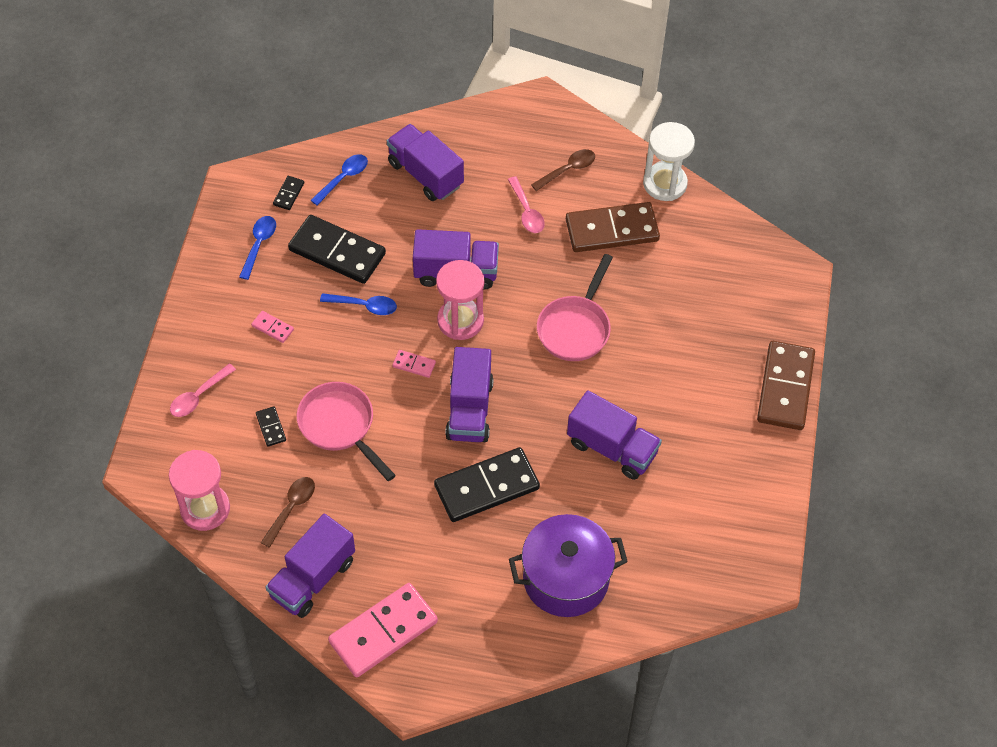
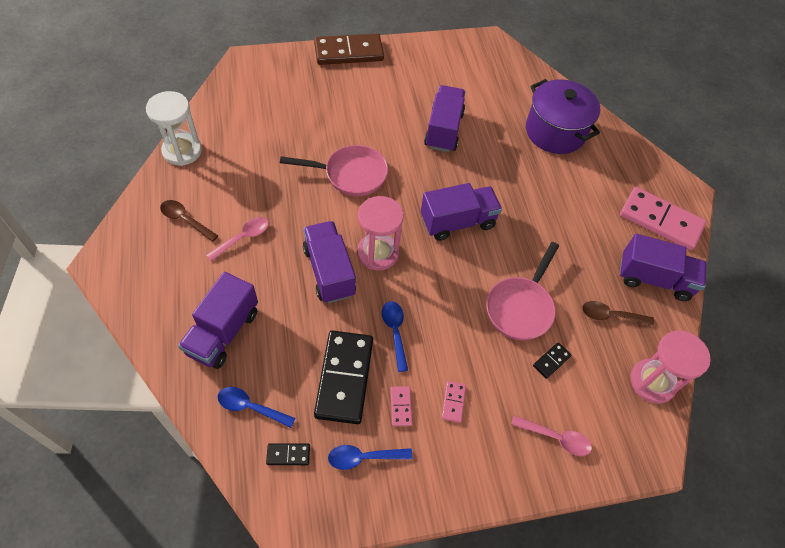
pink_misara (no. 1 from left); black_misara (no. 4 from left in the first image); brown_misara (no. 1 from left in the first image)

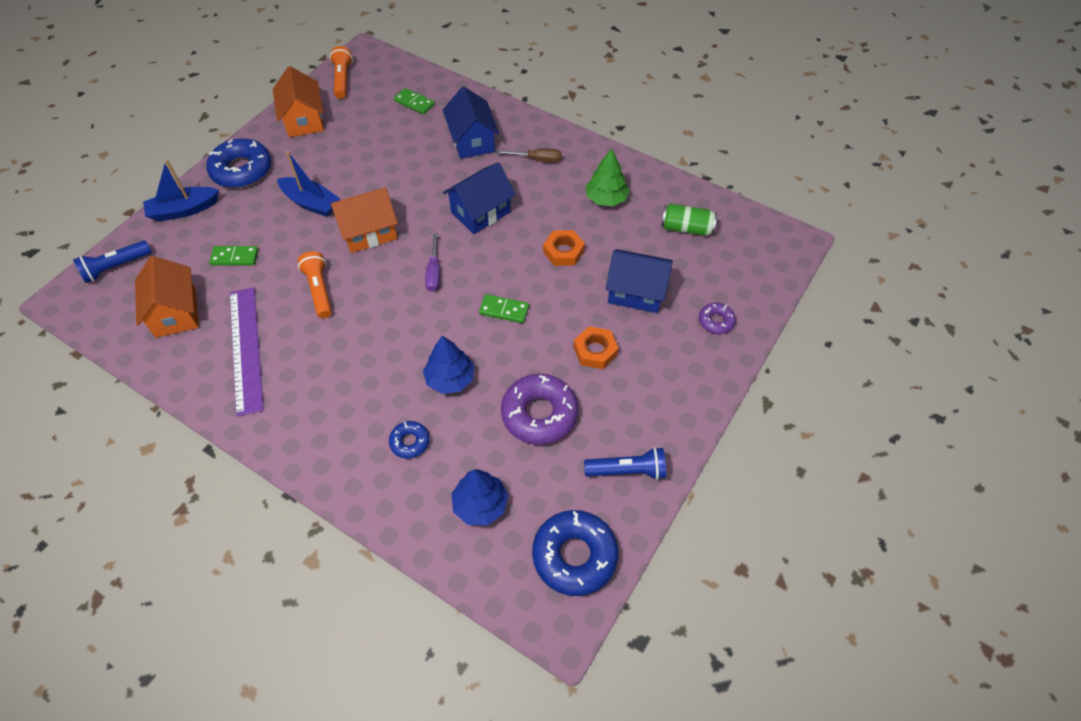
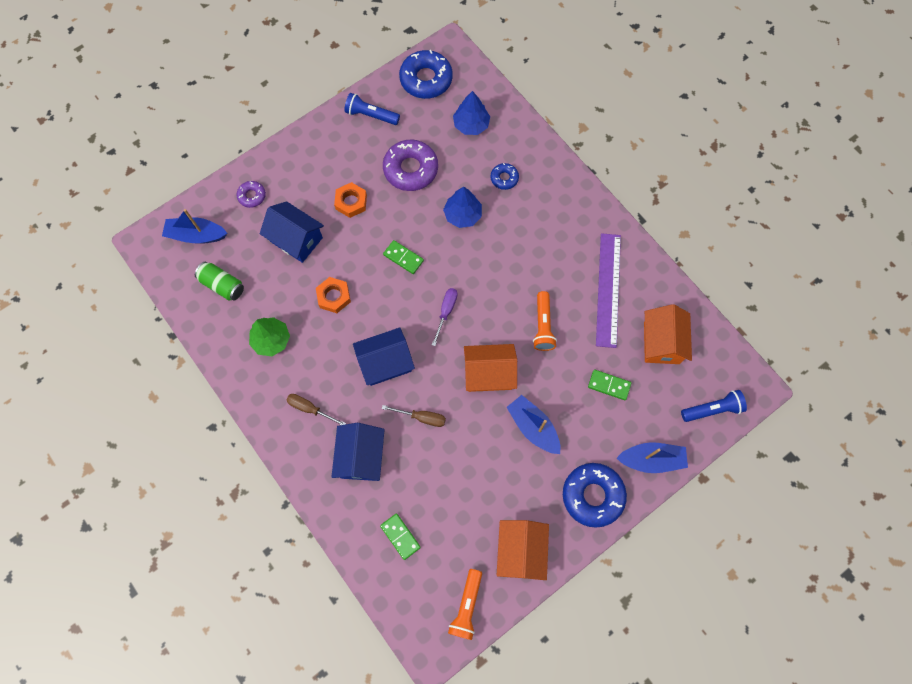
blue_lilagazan (no. 1 from left); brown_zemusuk (no. 2 from left)

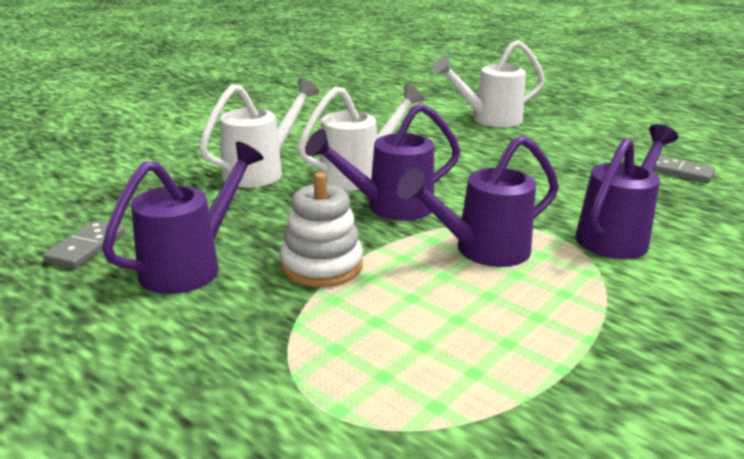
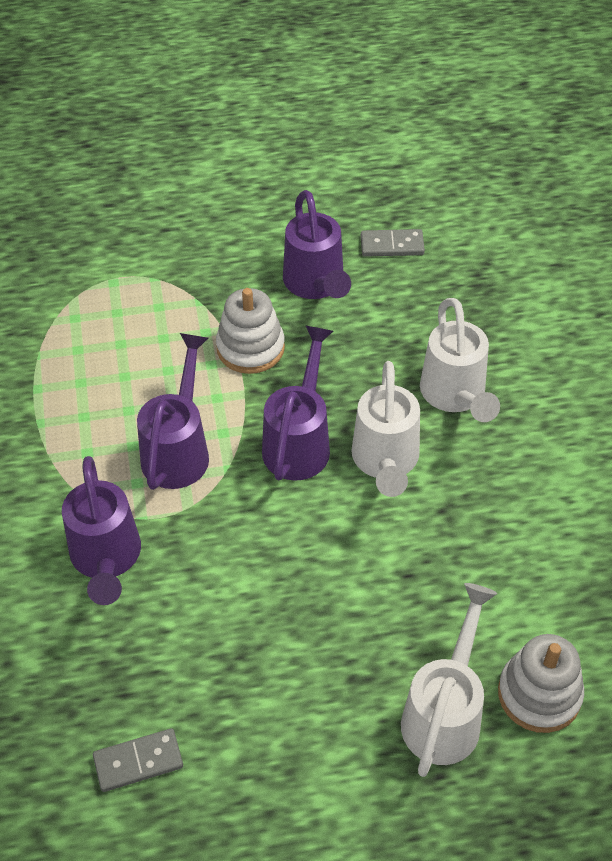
grey_misara (no. 2 from left); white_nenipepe (no. 2 from left)

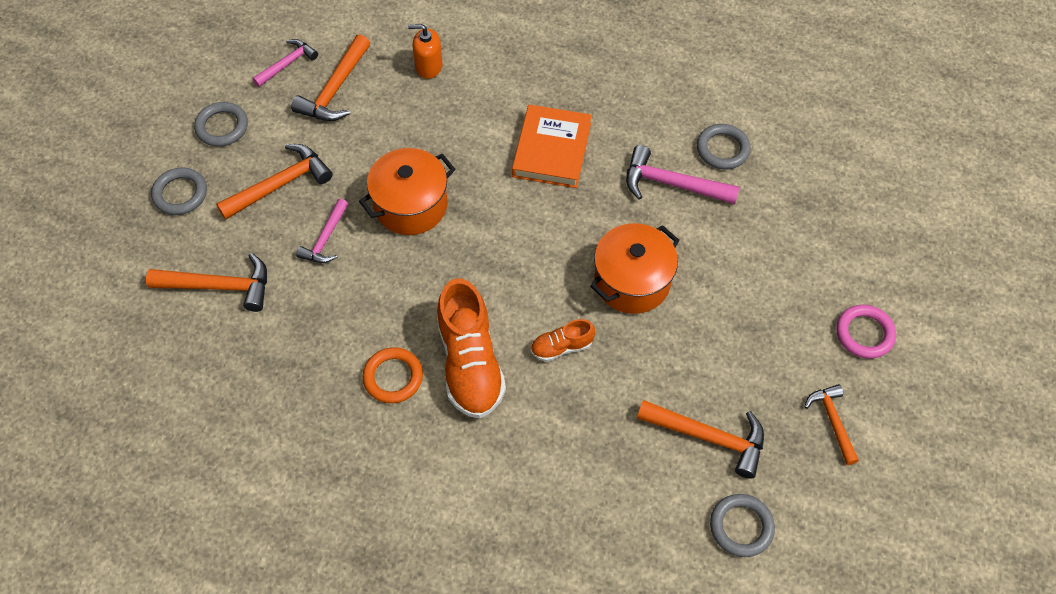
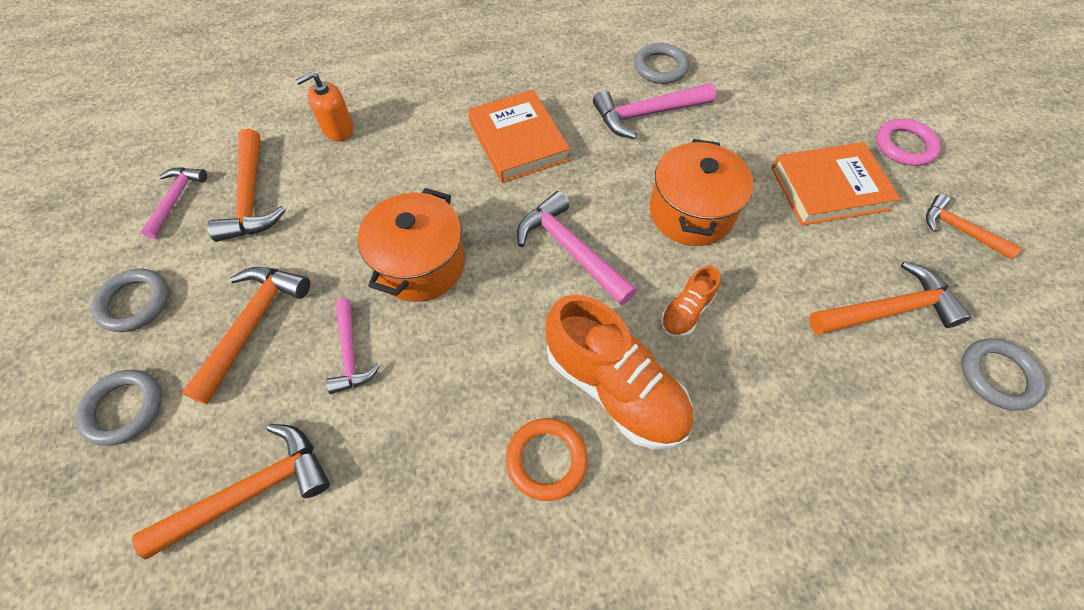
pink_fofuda (no. 3 from left); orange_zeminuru (no. 2 from left)

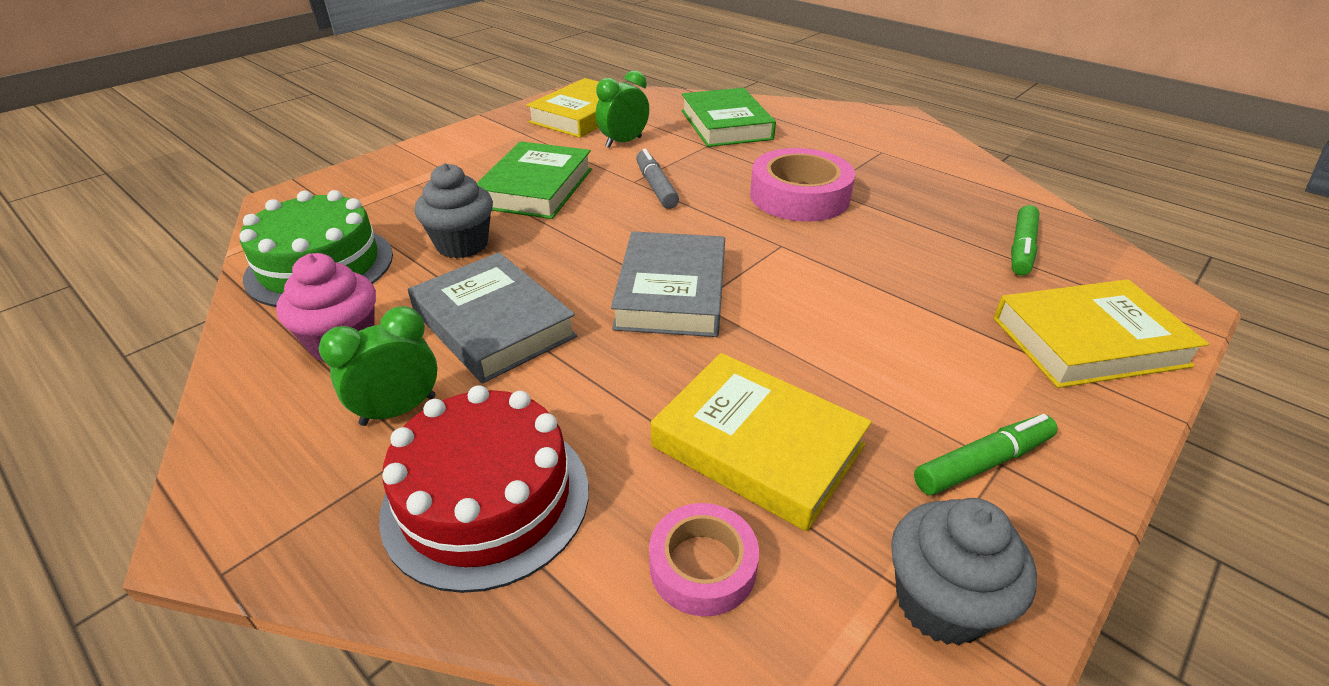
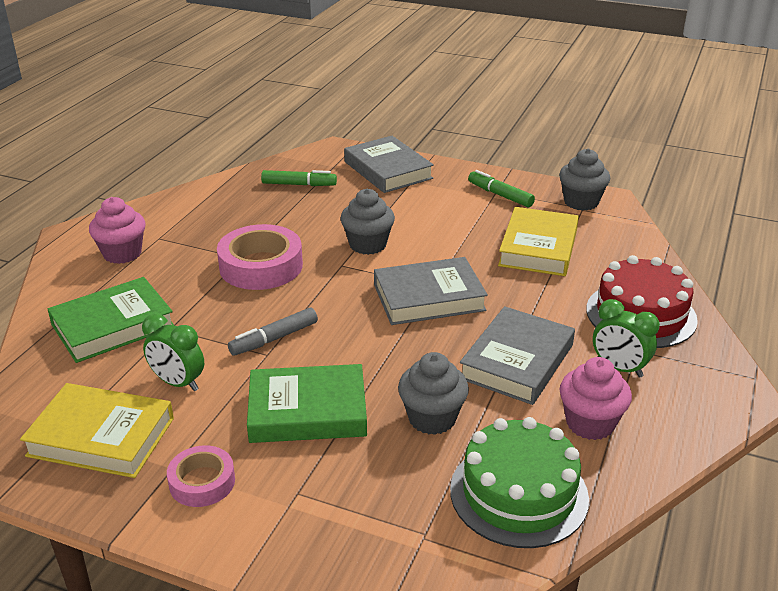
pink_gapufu (no. 1 from left); grey_zeminuru (no. 1 from left); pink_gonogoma (no. 1 from left); grey_gonogoma (no. 1 from left)

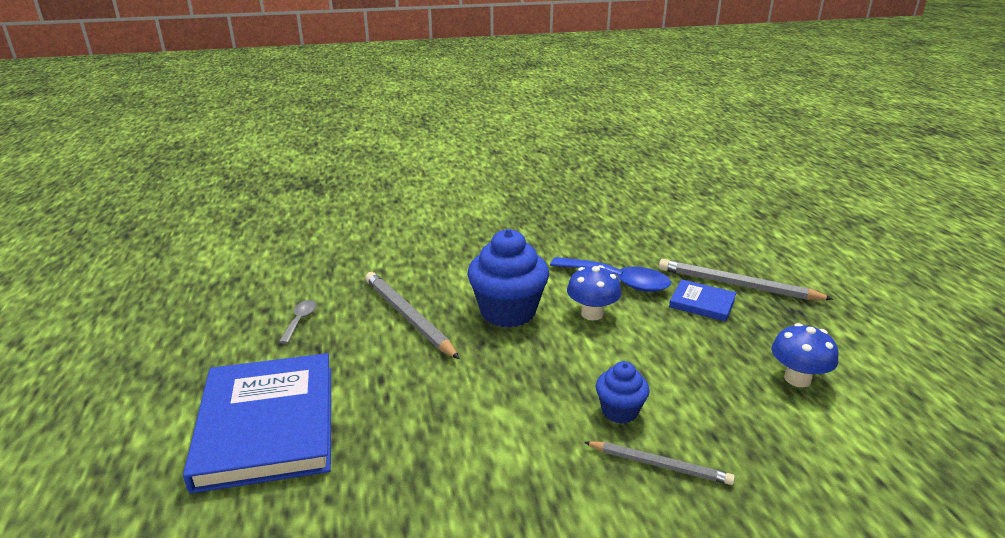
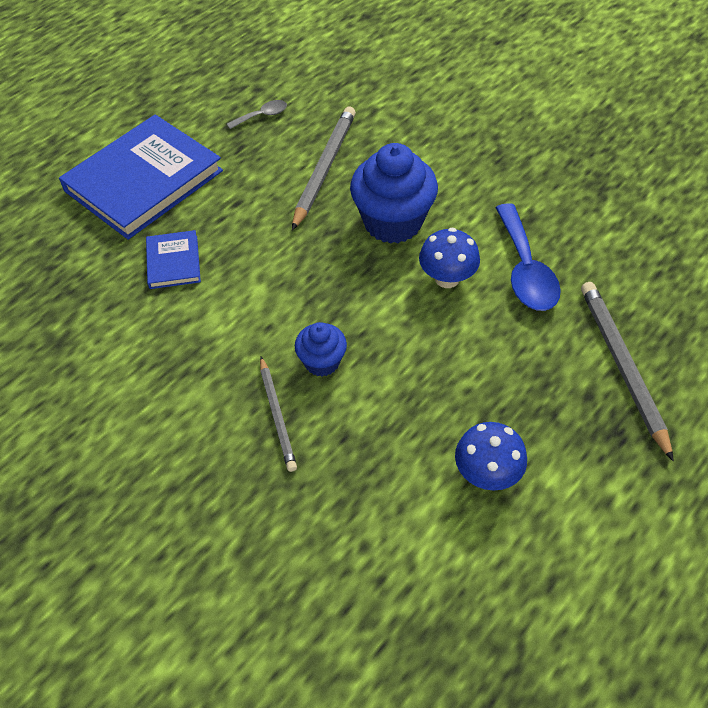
blue_zeminuru (no. 2 from left)

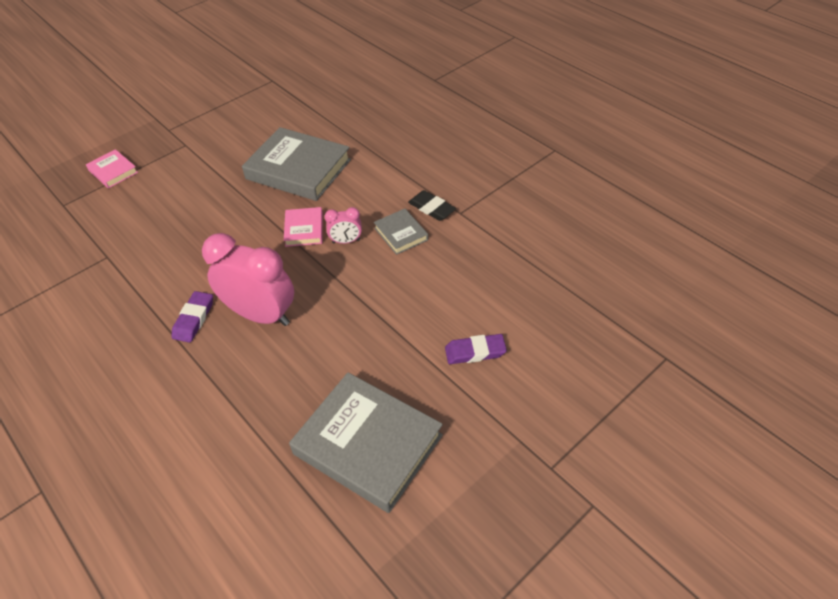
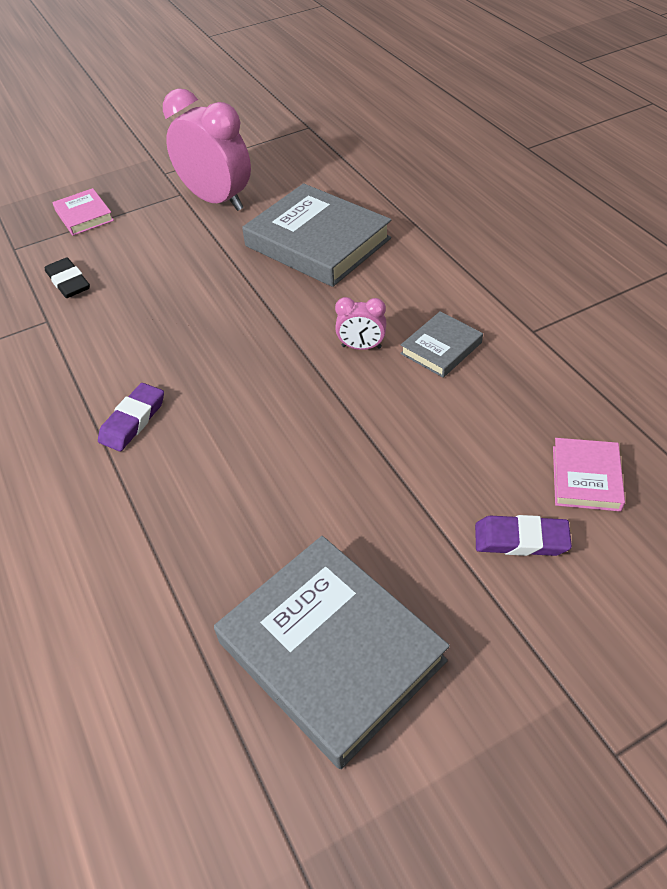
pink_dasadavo (no. 1 from left); pink_zeminuru (no. 2 from left); grey_zeminuru (no. 3 from left); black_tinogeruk

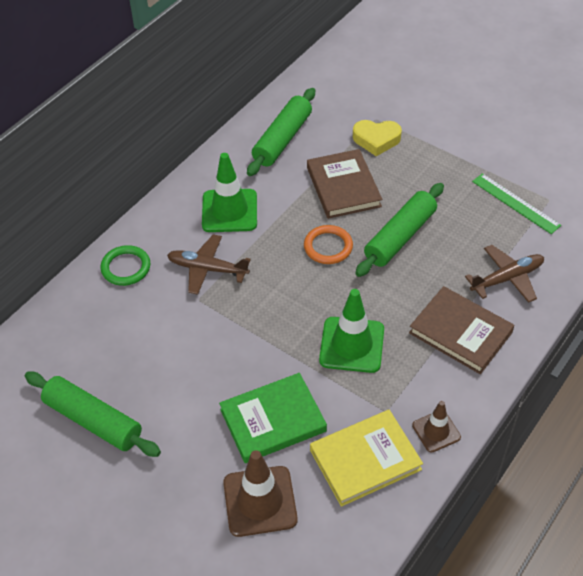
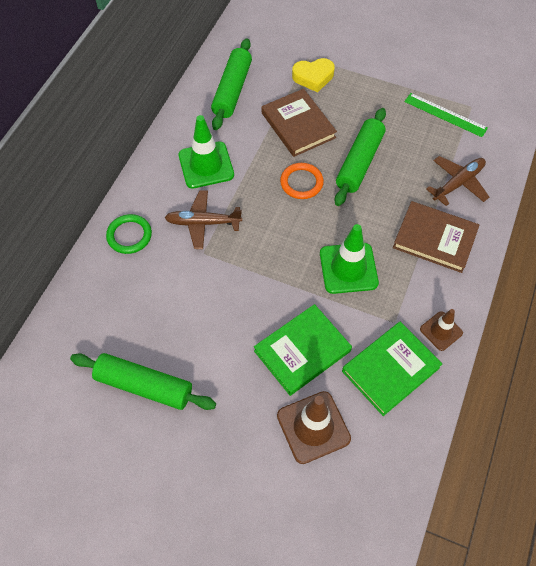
green_zeminuru (no. 2 from left)

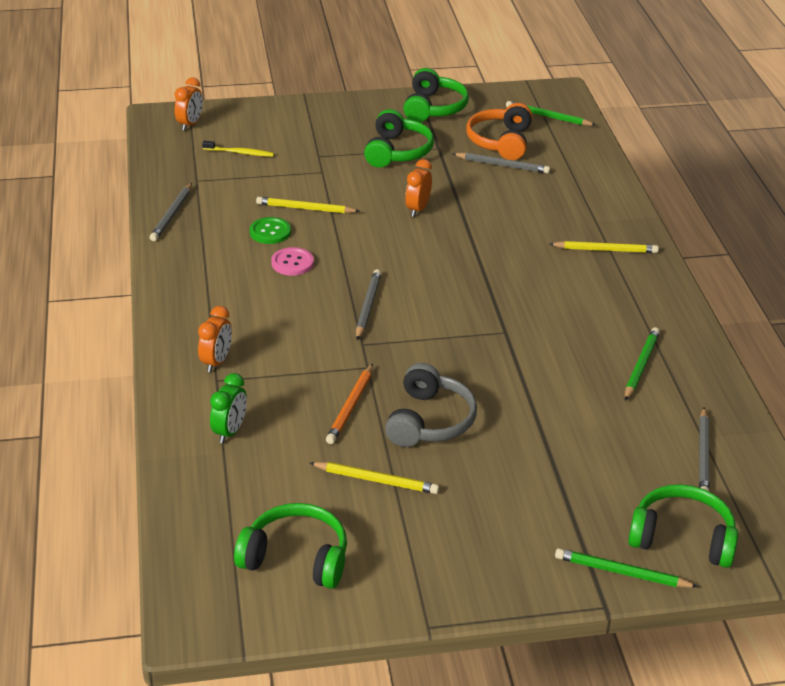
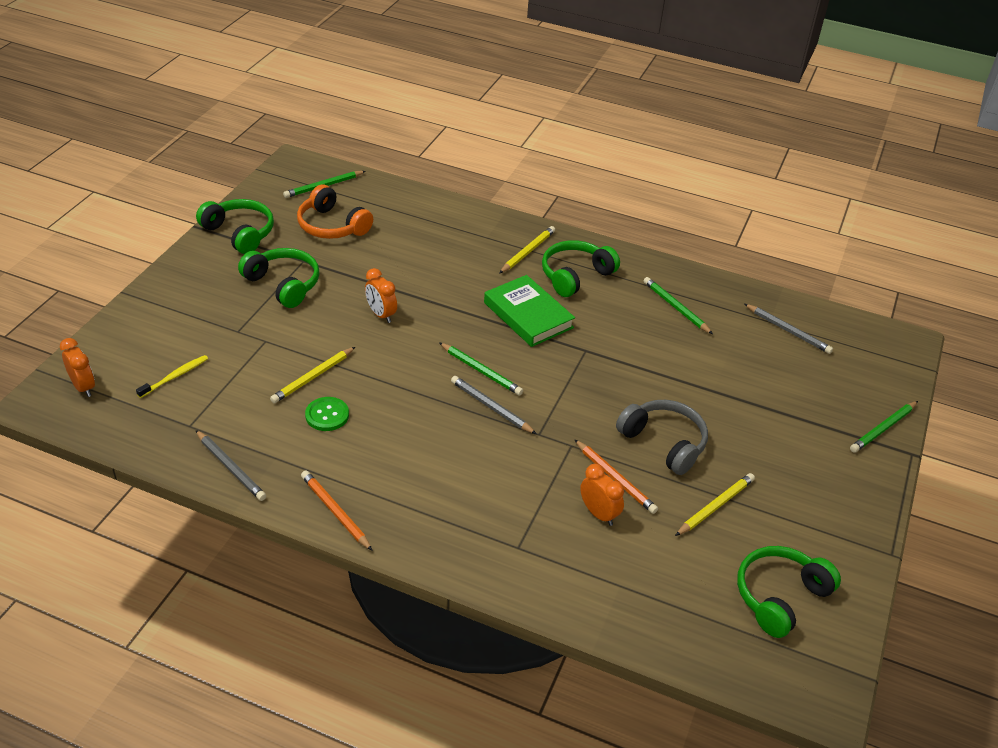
orange_dasadavo (no. 3 from left); green_dasadavo; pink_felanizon; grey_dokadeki (no. 3 from left in the first image); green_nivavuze (no. 3 from left); orange_dokadeki (no. 1 from left); green_dokadeki (no. 2 from left); green_zeminuru

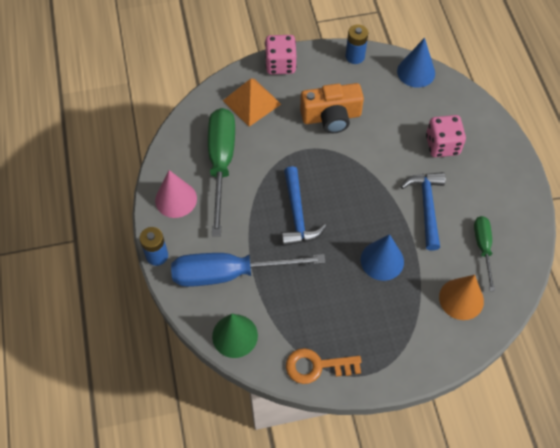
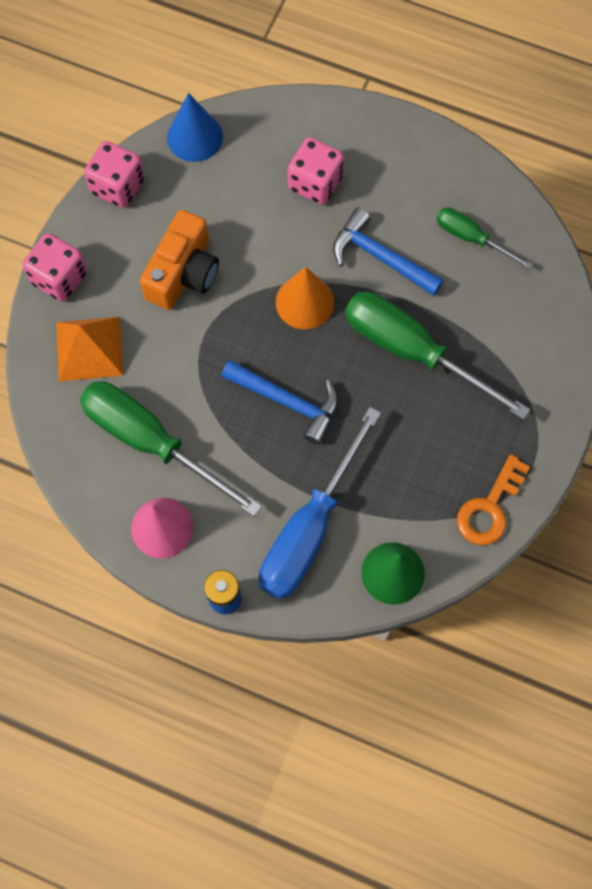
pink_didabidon (no. 2 from left); green_zemusuk (no. 2 from left); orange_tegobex

